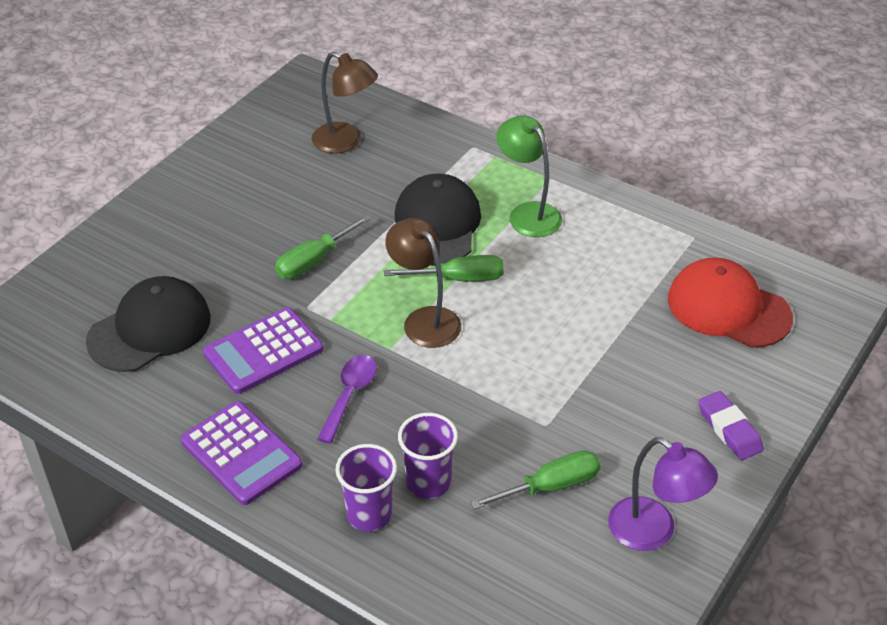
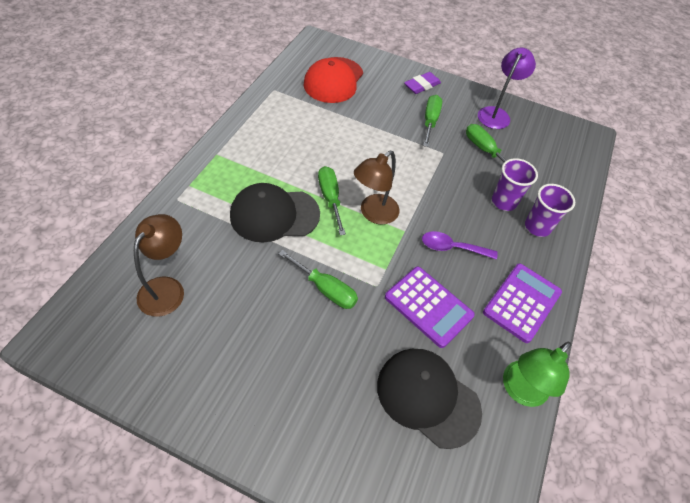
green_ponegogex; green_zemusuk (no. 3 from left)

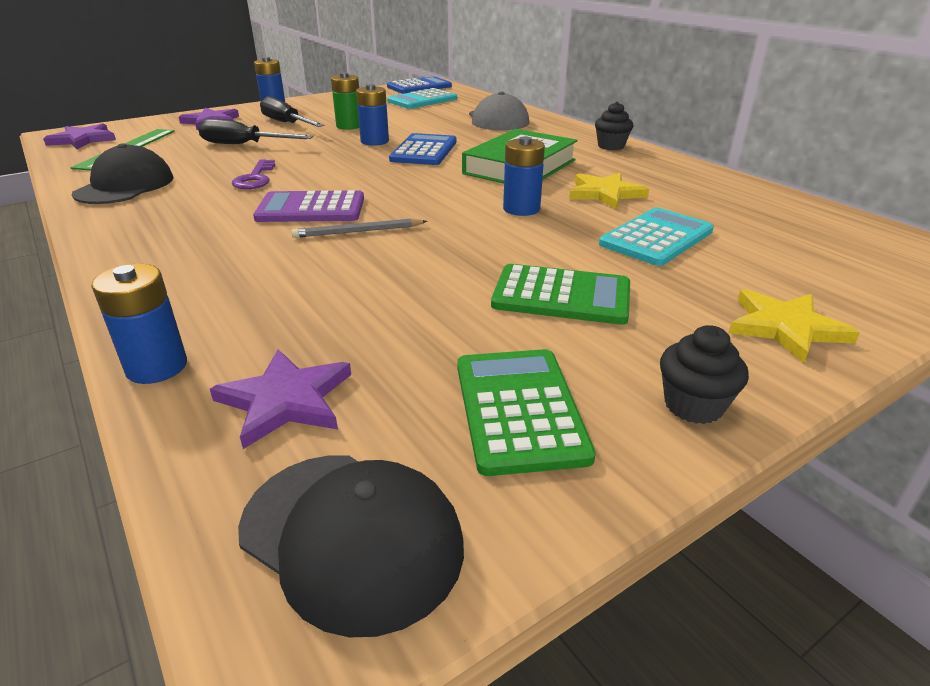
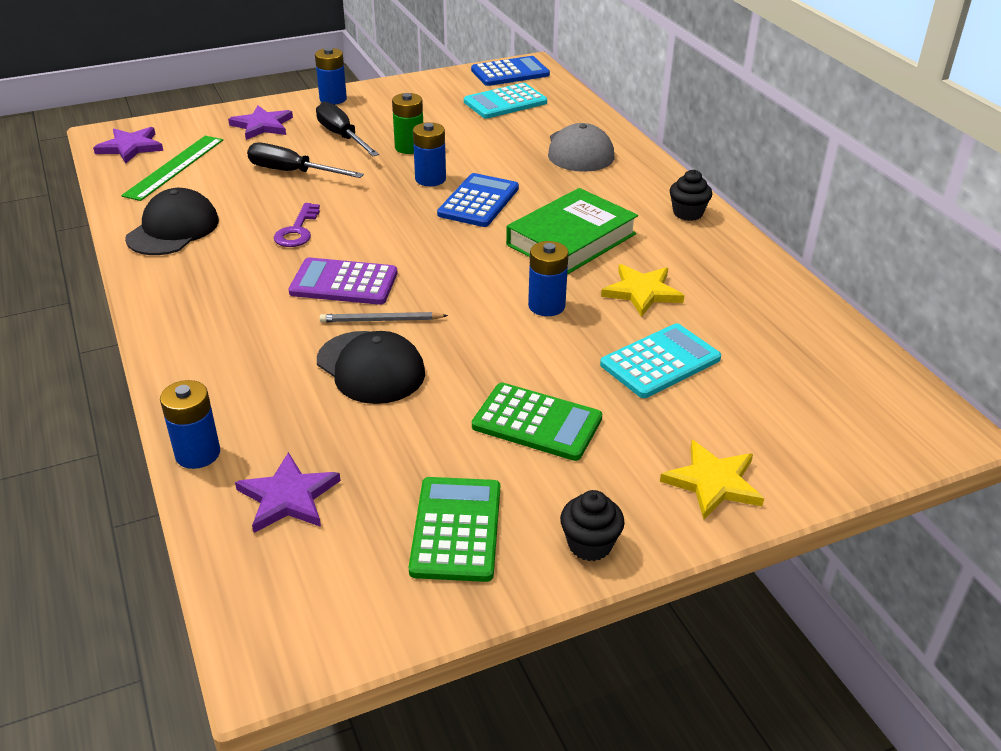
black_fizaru (no. 2 from left)

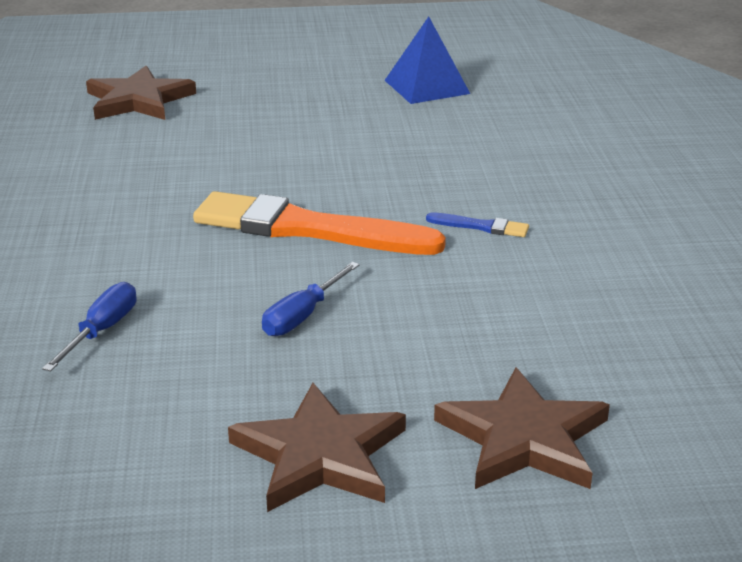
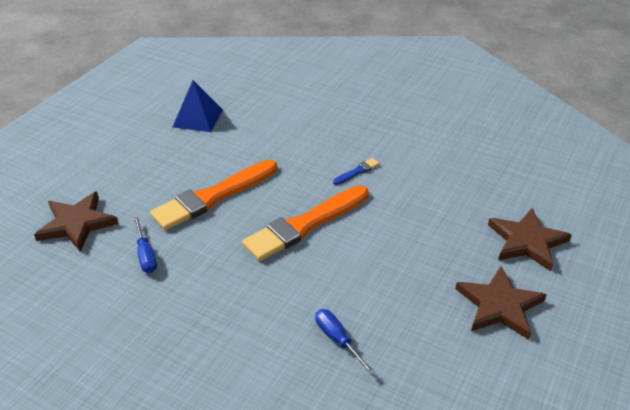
blue_zemusuk (no. 1 from left); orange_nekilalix (no. 1 from left)

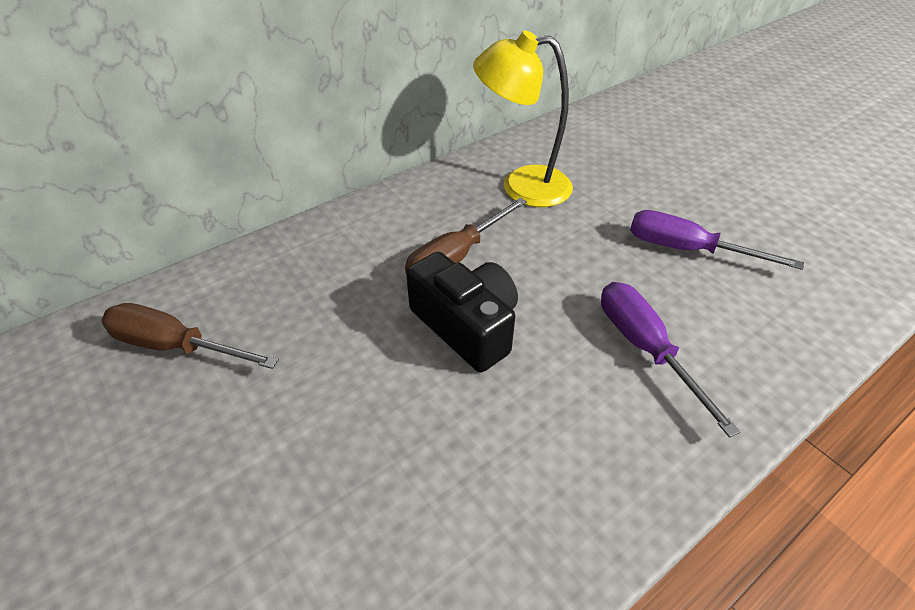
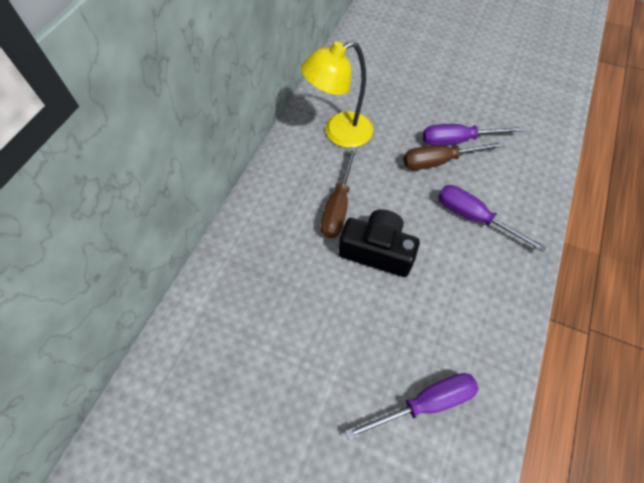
brown_zemusuk (no. 2 from left); purple_zemusuk (no. 1 from left)

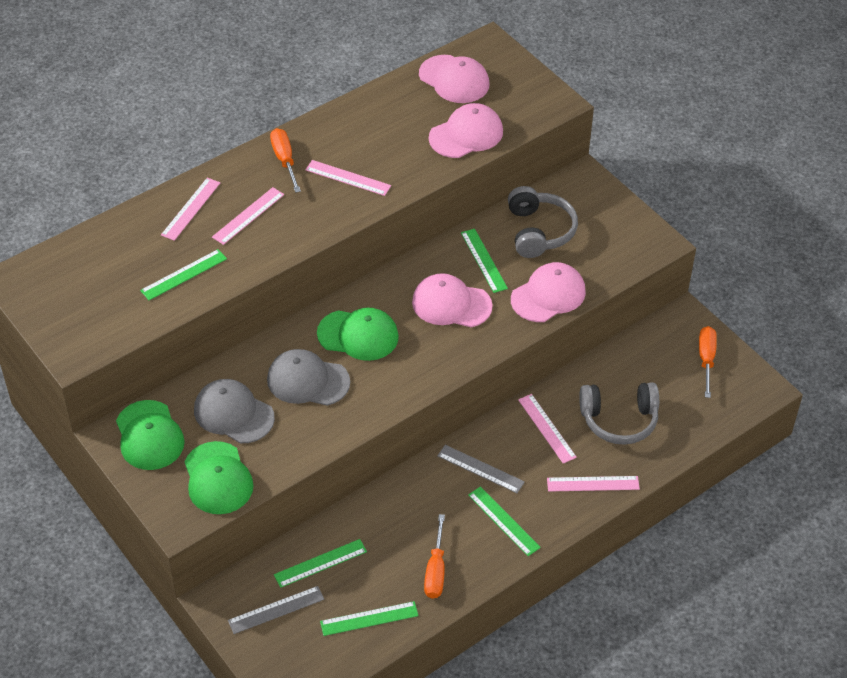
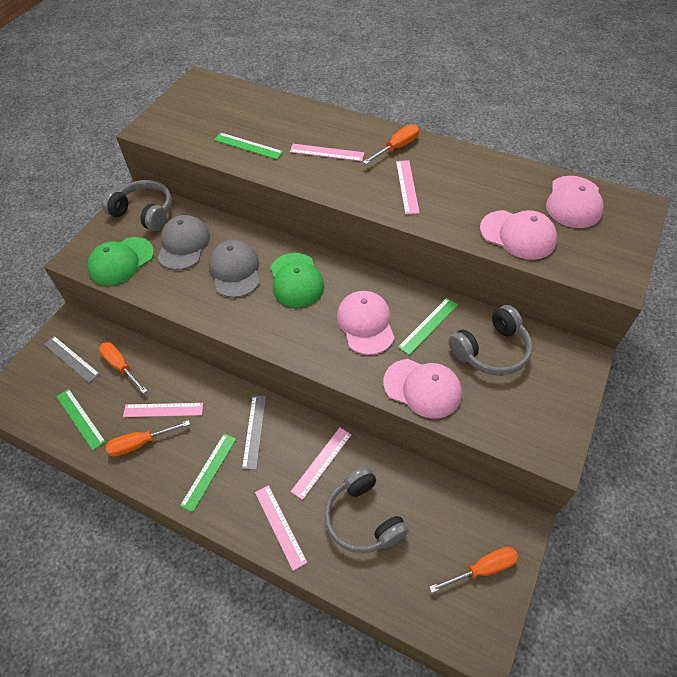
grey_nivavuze (no. 1 from left); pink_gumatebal (no. 1 from left); orange_zemusuk (no. 1 from left)

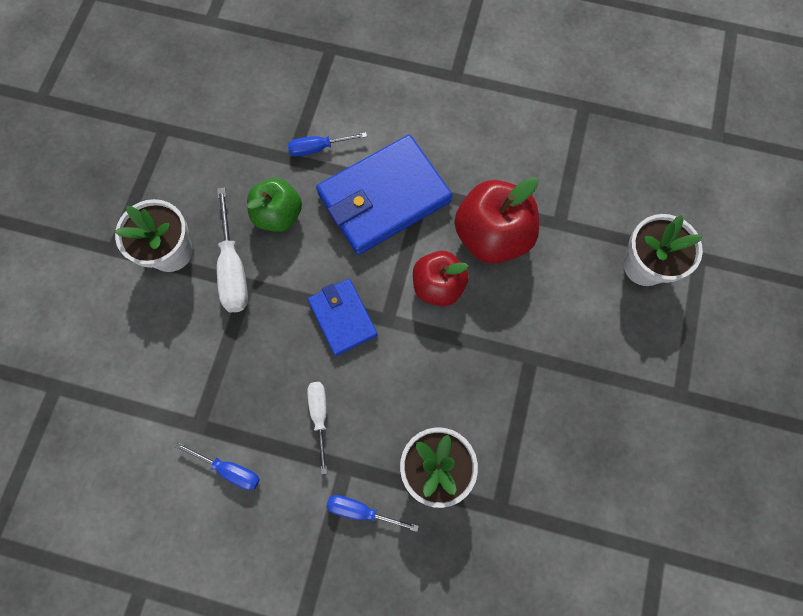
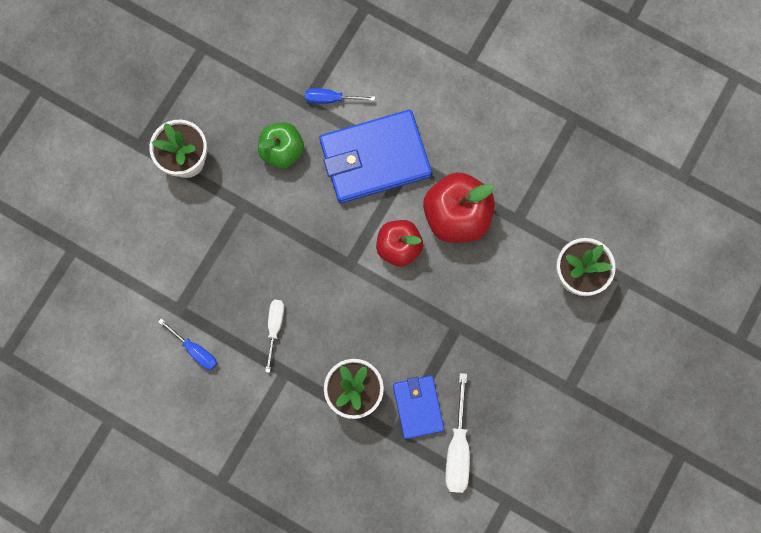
white_zemusuk (no. 2 from left); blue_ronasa (no. 2 from left); blue_zemusuk (no. 3 from left in the first image)

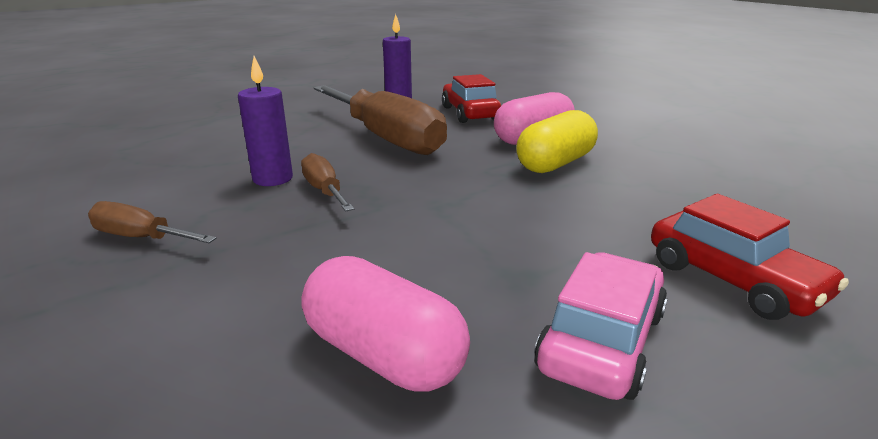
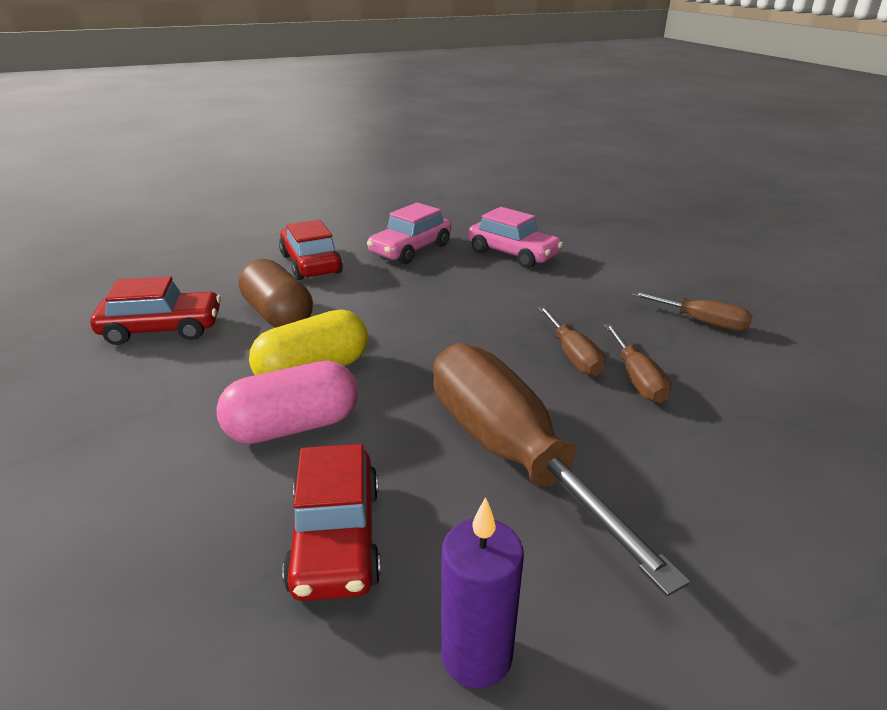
brown_zemusuk (no. 3 from left); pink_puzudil (no. 2 from left); red_puzudil (no. 1 from left); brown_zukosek

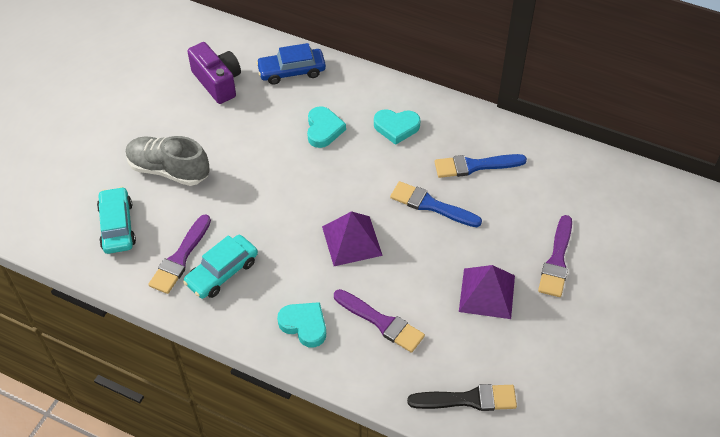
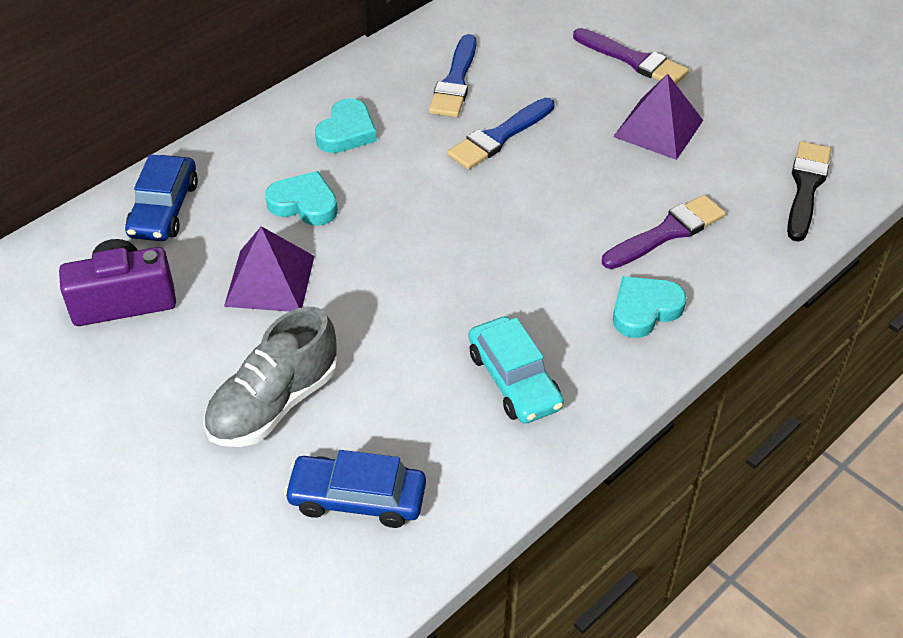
blue_puzudil (no. 2 from left); purple_nekilalix (no. 1 from left in the first image); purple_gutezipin (no. 1 from left)

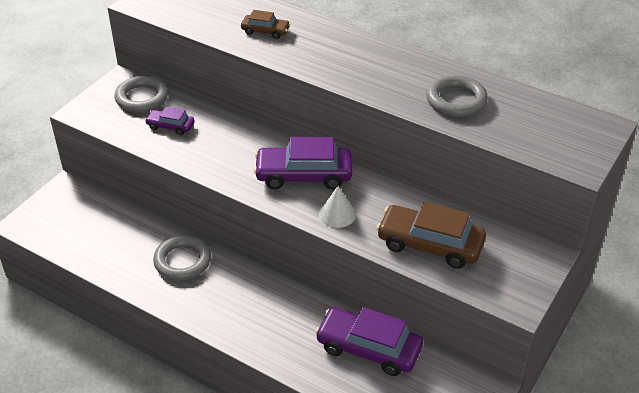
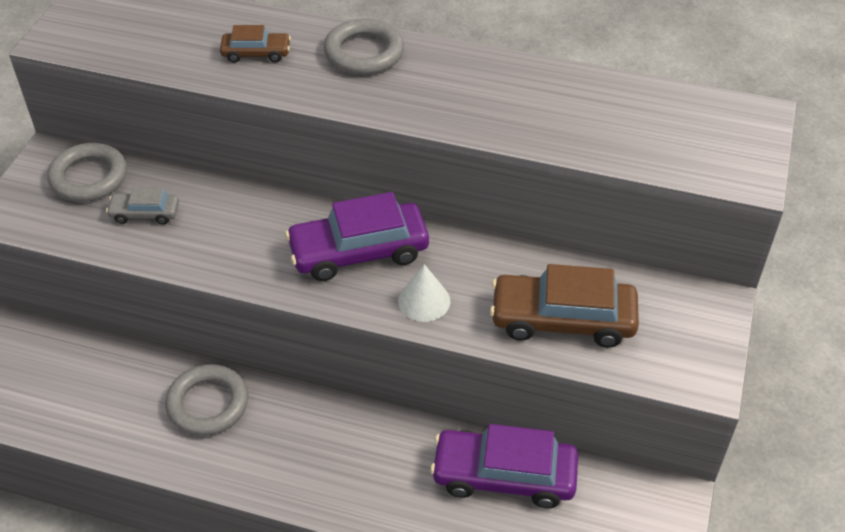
grey_puzudil; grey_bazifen (no. 3 from left)

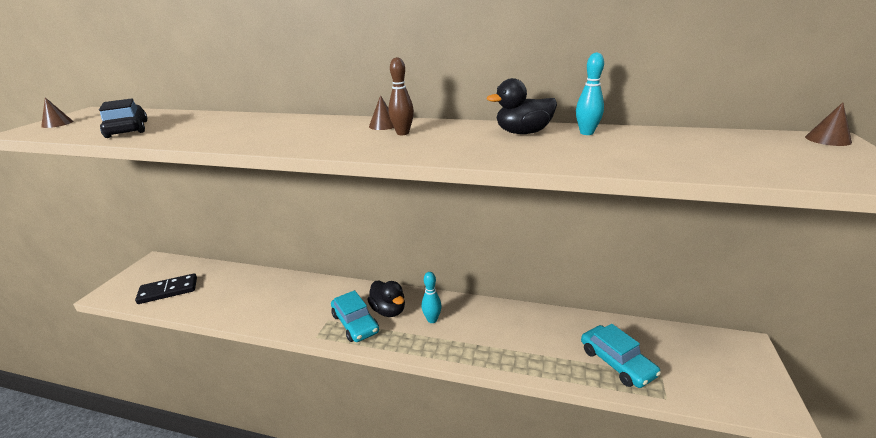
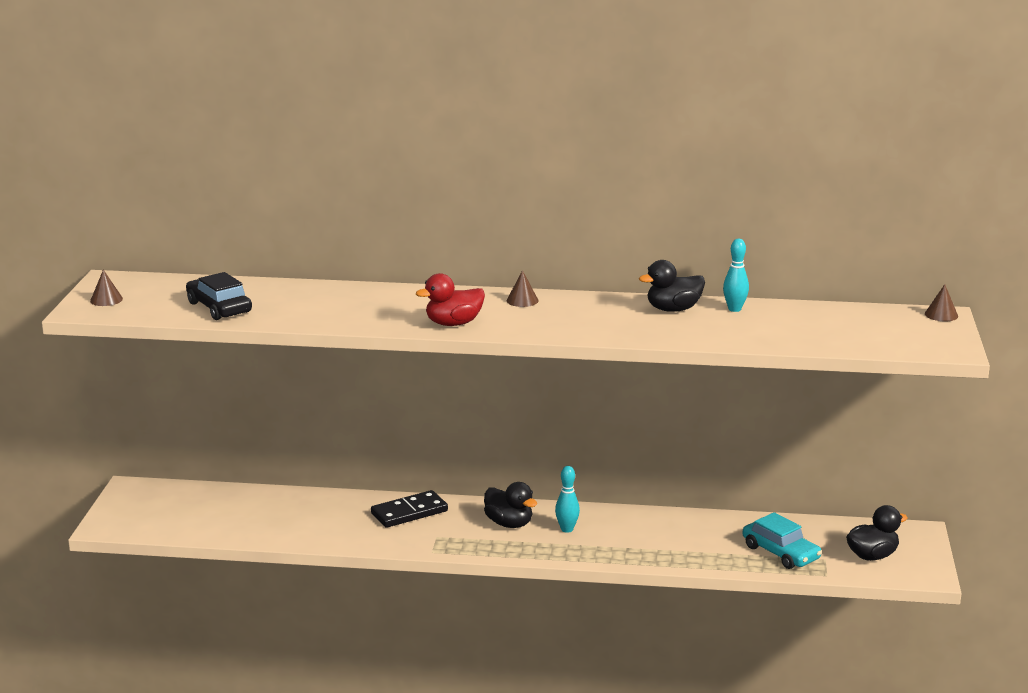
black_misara; turquoise_puzudil (no. 1 from left in the first image); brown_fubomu; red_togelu; black_togelu (no. 3 from left)

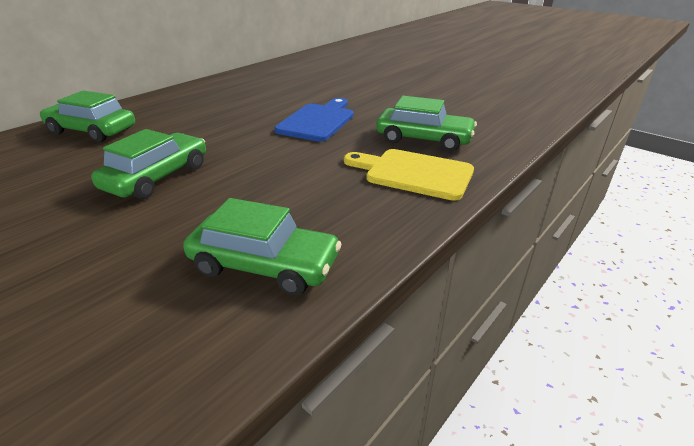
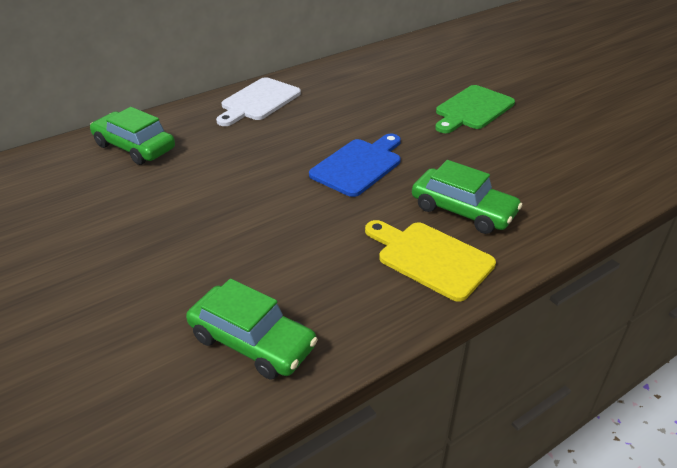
green_puzudil (no. 2 from left in the first image); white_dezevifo; green_dezevifo

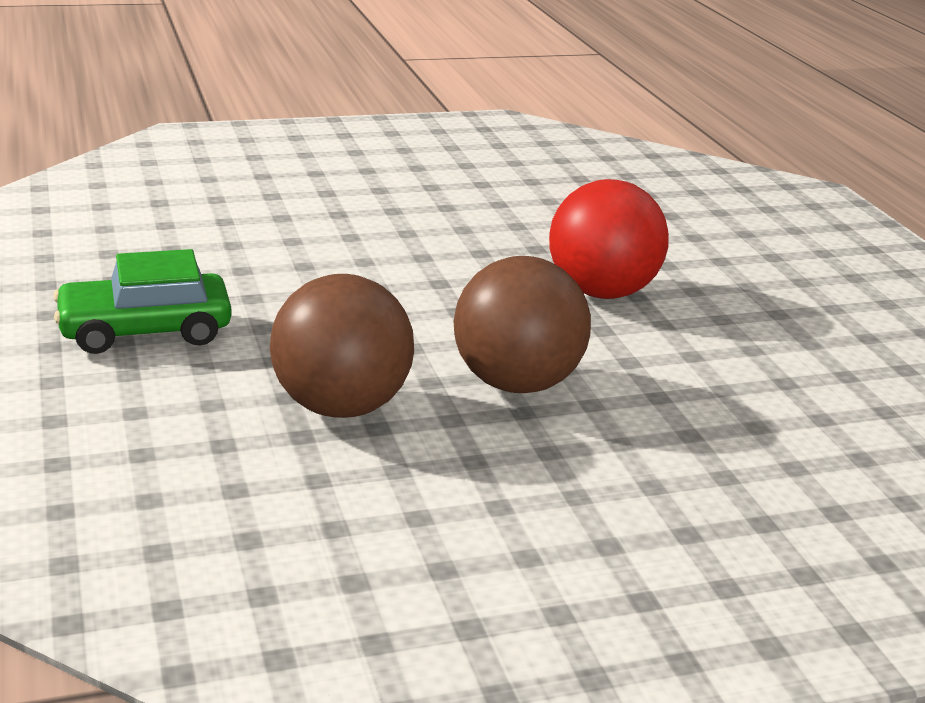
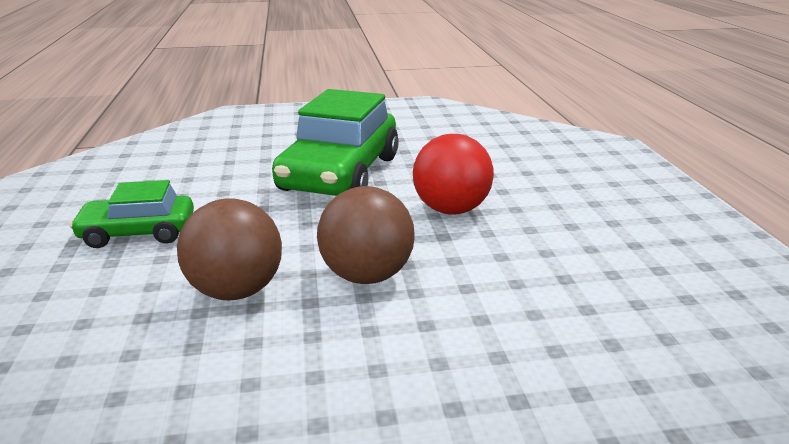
green_puzudil (no. 2 from left)

